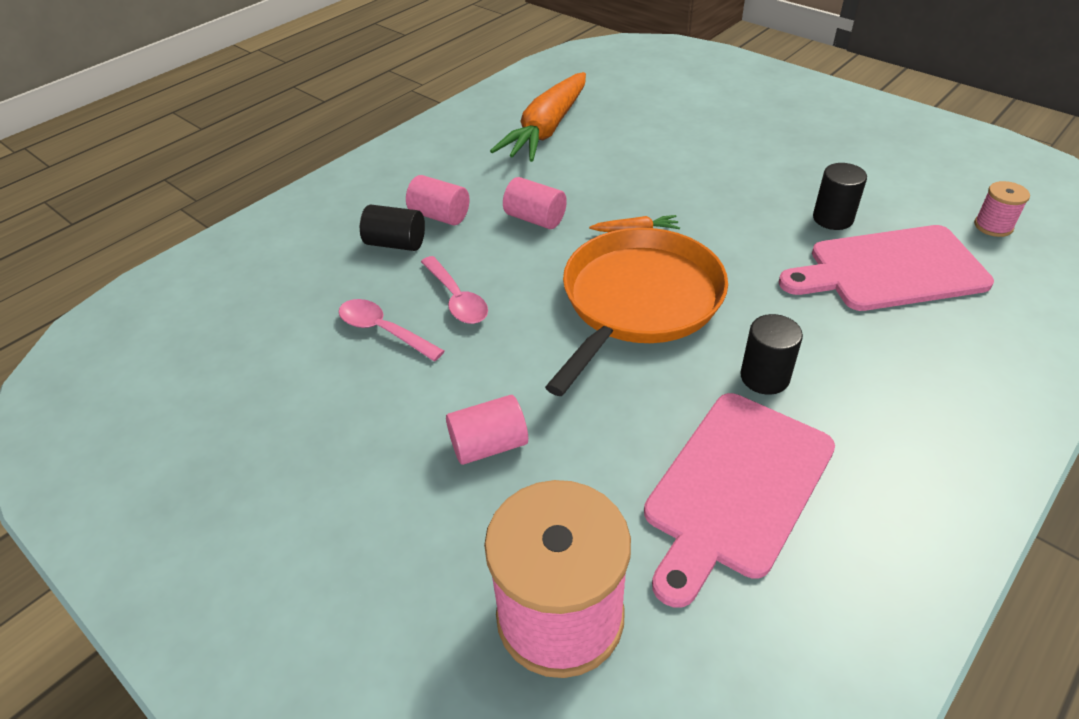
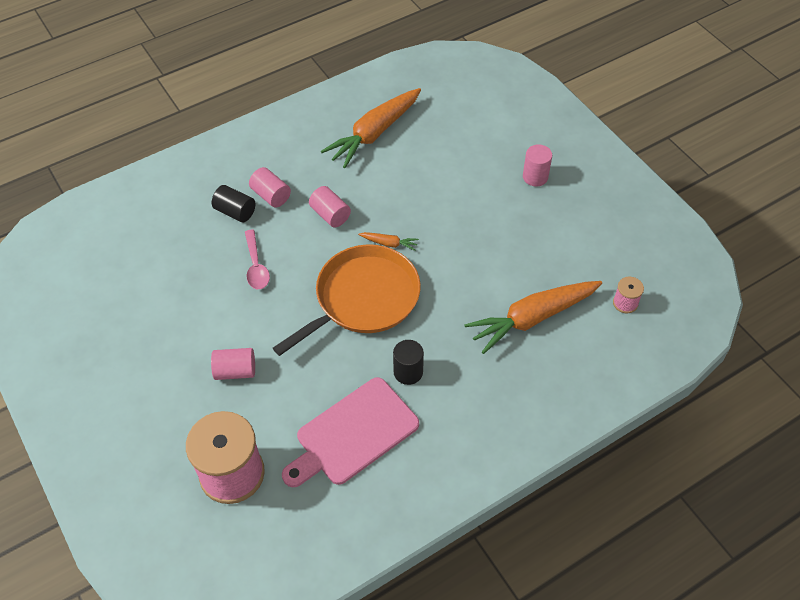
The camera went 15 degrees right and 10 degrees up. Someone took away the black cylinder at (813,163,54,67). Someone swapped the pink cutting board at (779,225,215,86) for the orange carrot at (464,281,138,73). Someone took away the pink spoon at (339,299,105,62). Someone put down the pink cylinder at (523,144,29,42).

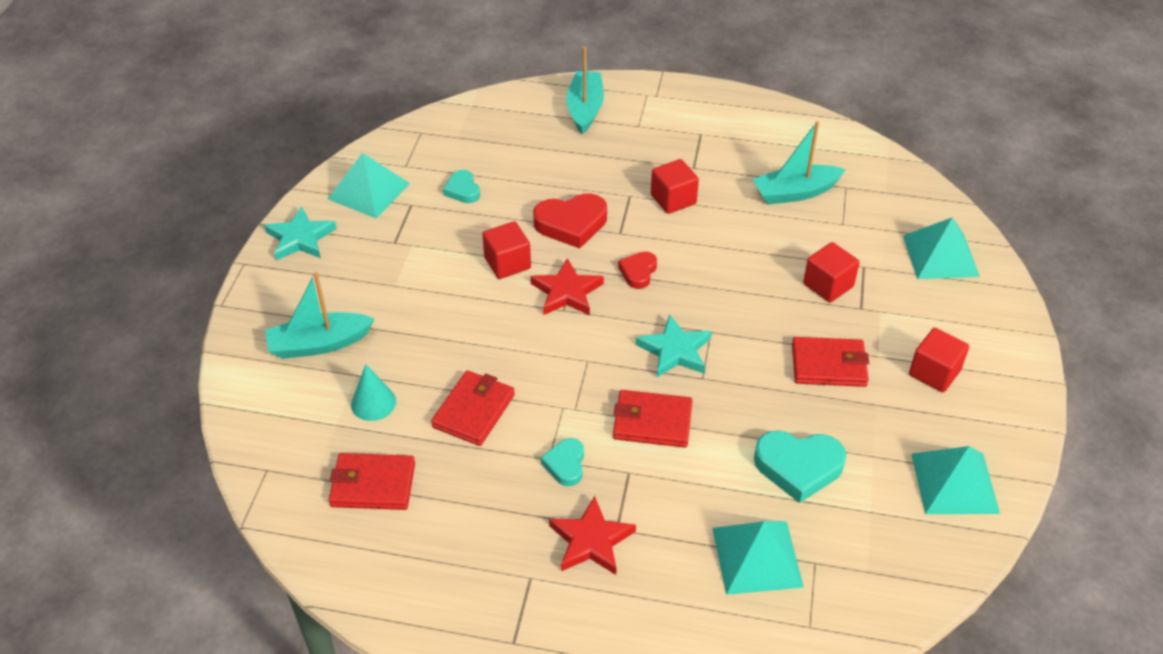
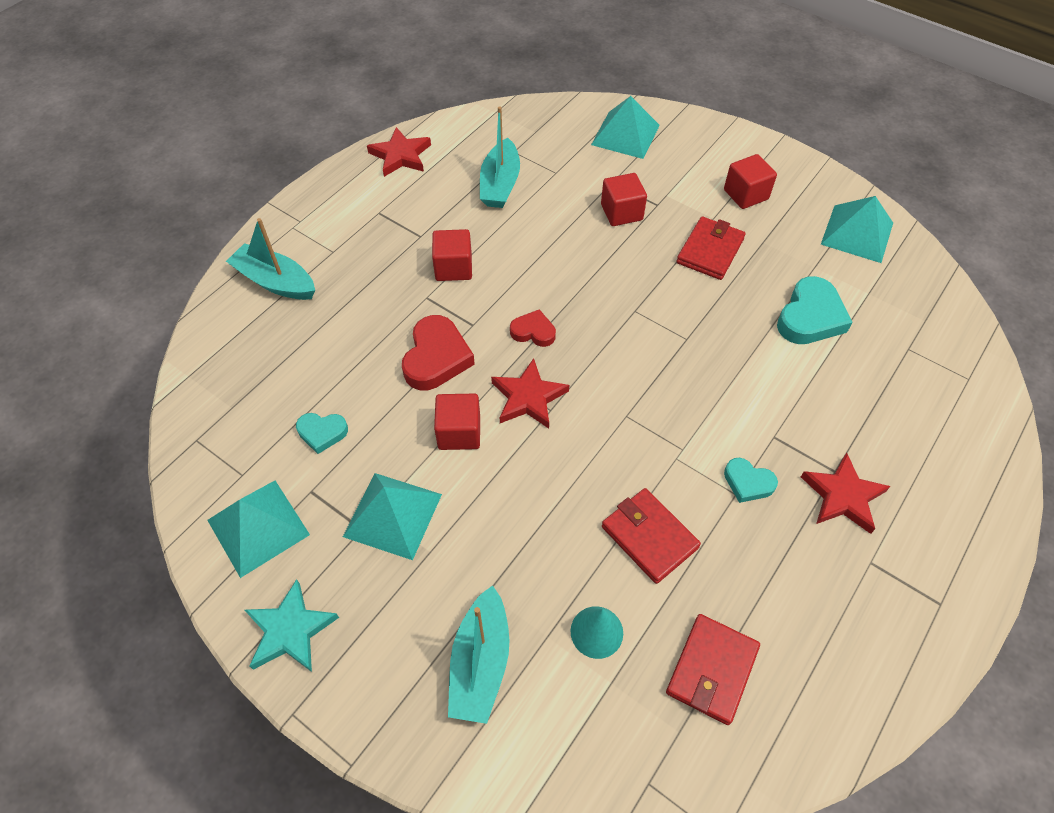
The camera went 65 degrees left and 10 degrees up. Someone rotated the red heart at (618,251,39,38) by 150 degrees clockwise. Someone took away the turquoise star at (636,314,76,63). Someone took away the red wallet at (613,390,80,58). Someone carried the turquoise pyramid from (712,521,92,74) to (343,473,99,87). Someone put down the red star at (367,127,64,50).

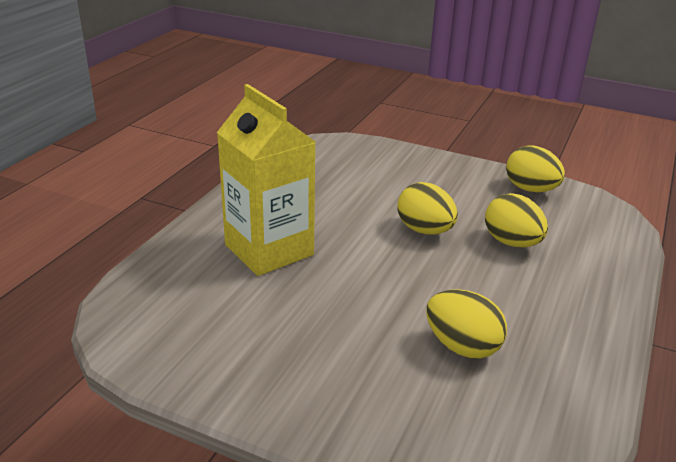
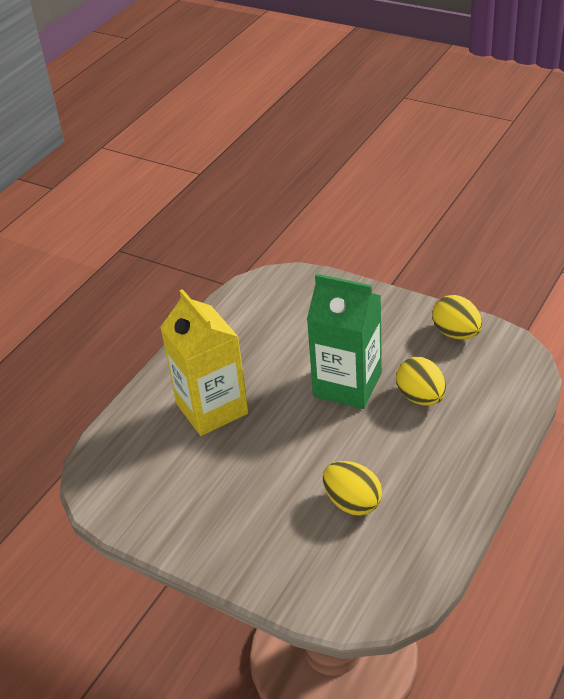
The camera went 10 degrees right and 10 degrees up. Someone swapped the yellow egg at (398,182,60,52) for the green carton at (307,274,75,135).

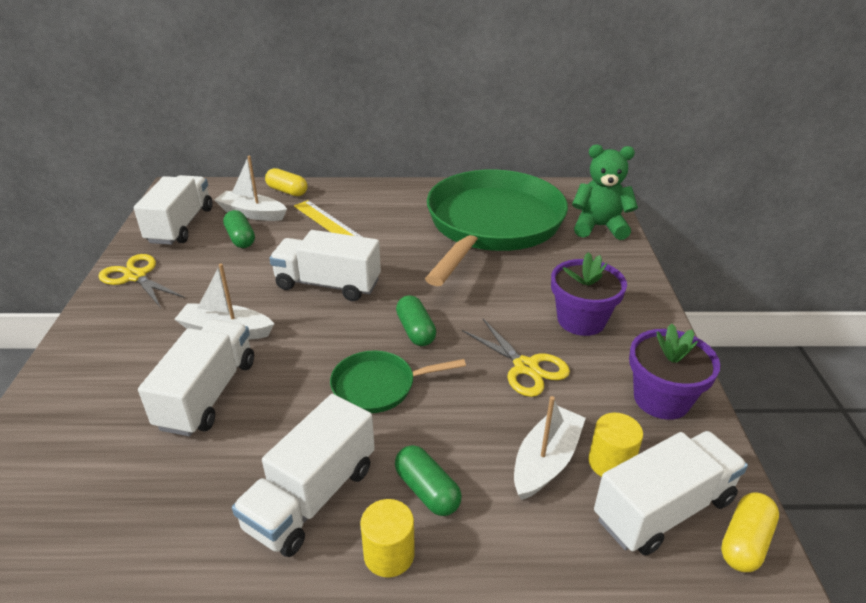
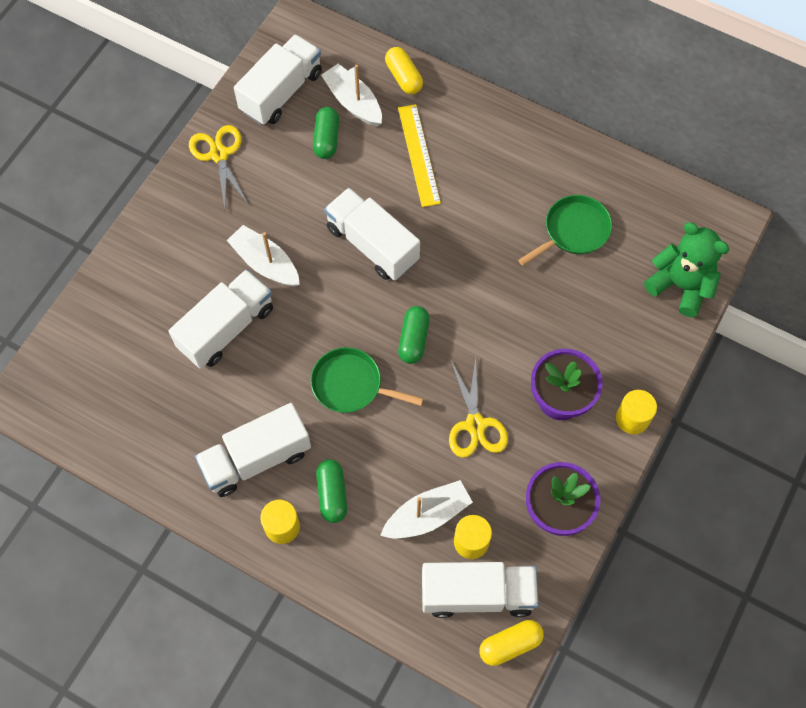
The camera went 30 degrees right and 30 degrees up. Someone scaled the green pan at (425,169,143,117) by 0.43. Someone put down the yellow cylinder at (616,390,41,44).

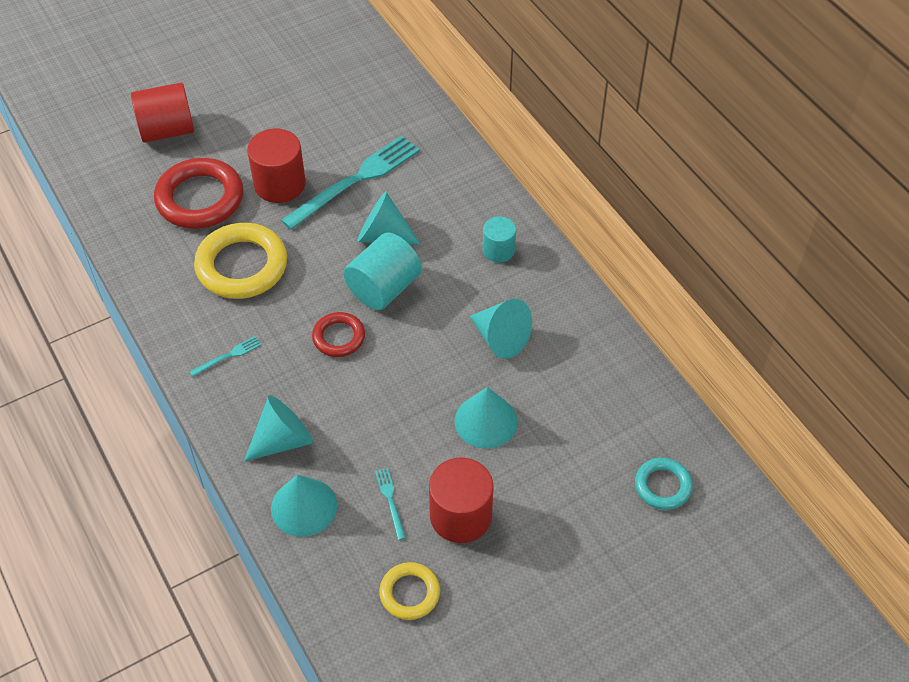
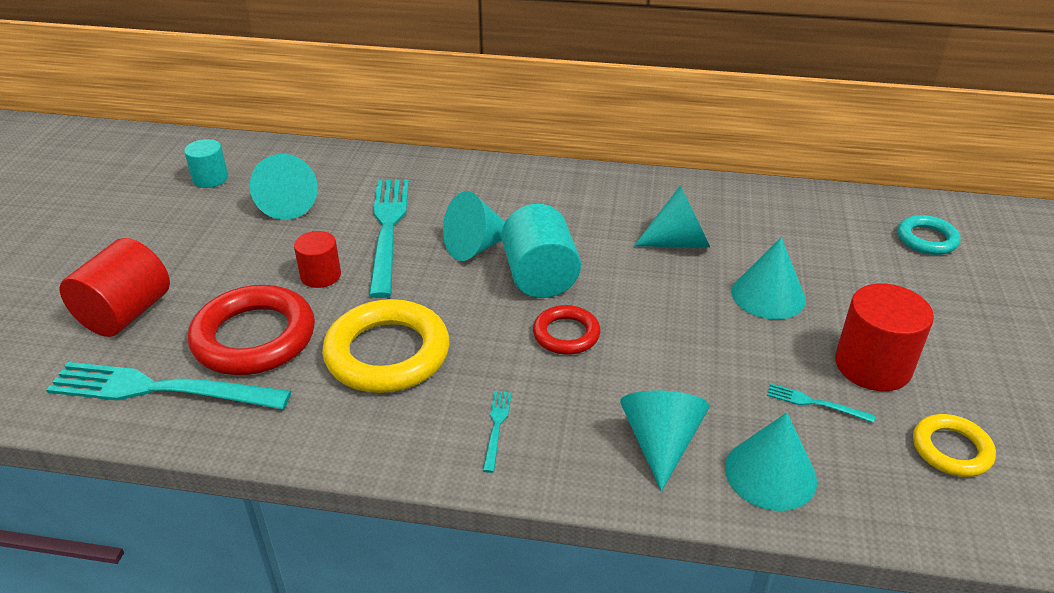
The camera went 50 degrees left and 15 degrees down. Someone scaled the red cylinder at (247,129,59,74) by 0.61. Someone carried the turquoise cylinder from (483,217,33,46) to (184,139,44,49). Someone put down the turquoise cone at (250,154,68,66). Someone put down the turquoise fork at (46,362,245,47).

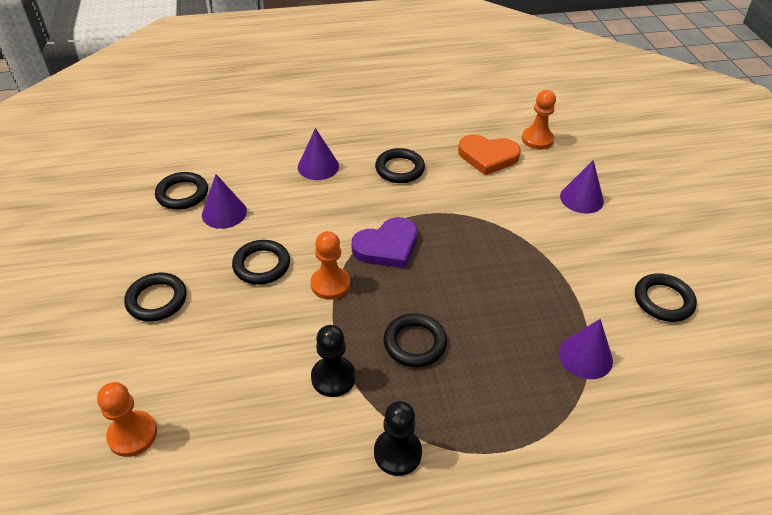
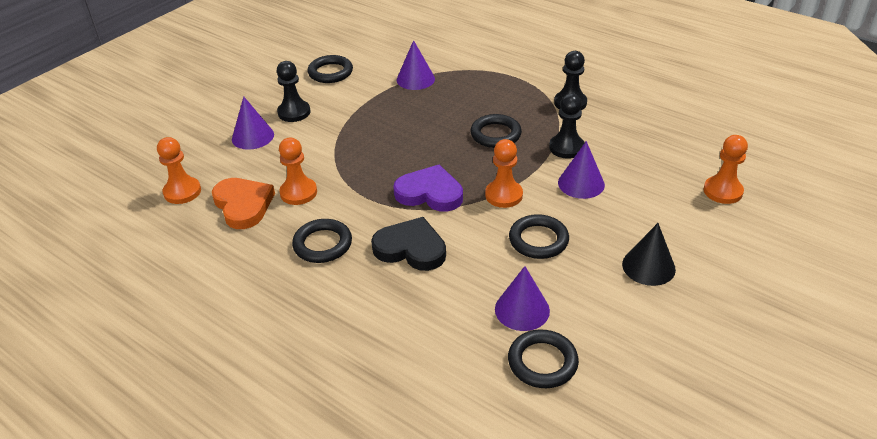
The camera went 130 degrees left and 5 degrees down. Someone carried the purple cone from (298,128,41,52) to (558,141,47,58). Someone swapped the black ring at (124,273,63,49) for the black cone at (622,223,54,63). Someone put down the black pawn at (277,61,33,61). Someone put down the orange pawn at (279,138,38,67). Someone put down the black heart at (371,217,75,54).

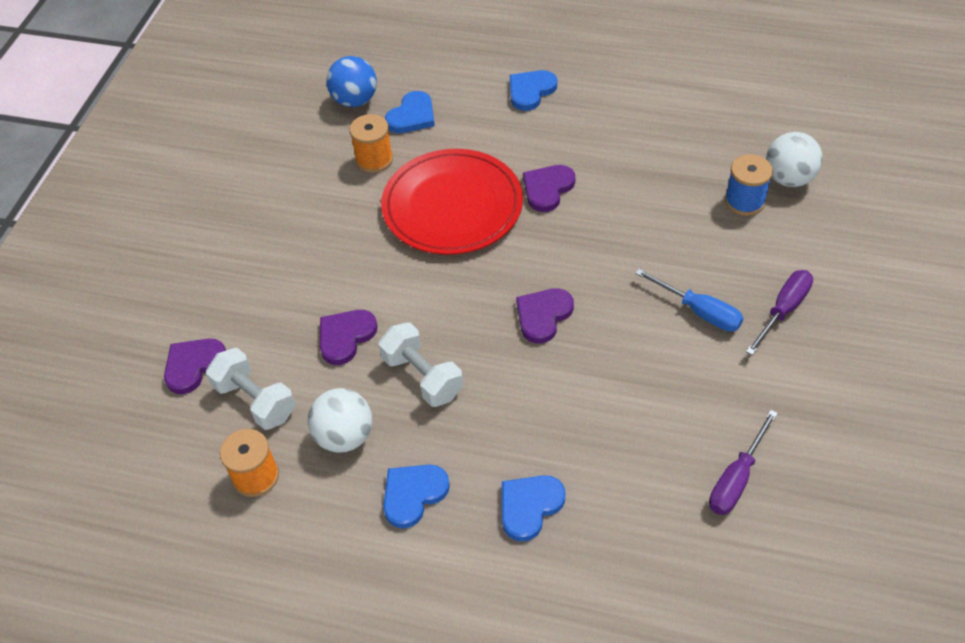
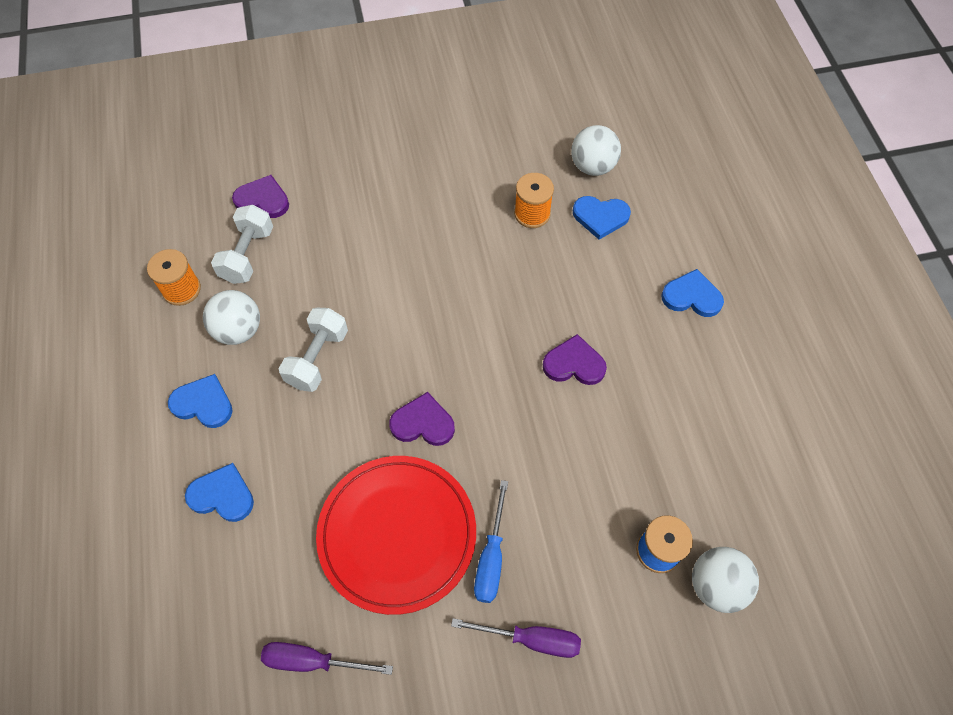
The camera went 60 degrees right and 10 degrees up. Someone repainted the blue ball at (327,56,50,51), which became the white ball at (571,125,50,51). Someone carried the red plate from (381,149,142,106) to (316,456,160,159). Someone took away the purple heart at (320,310,58,55).

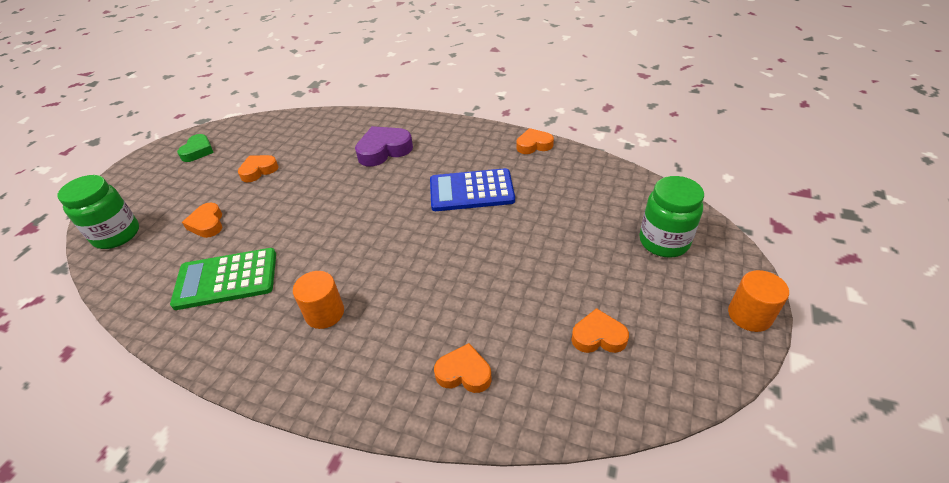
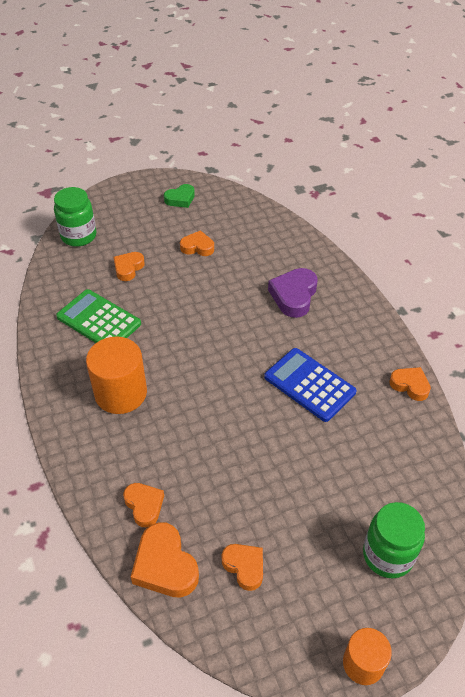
The camera went 45 degrees right and 5 degrees up. Someone rotated the purple heart at (355,126,58,40) by 90 degrees counterclockwise. Someone scaled the orange cylinder at (293,271,51,58) by 1.65. Someone put down the orange heart at (131,522,68,76).

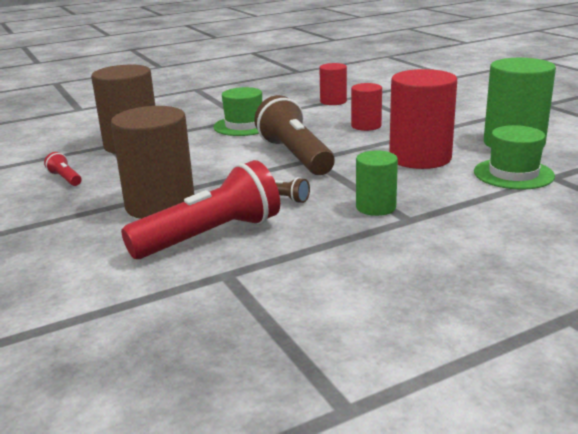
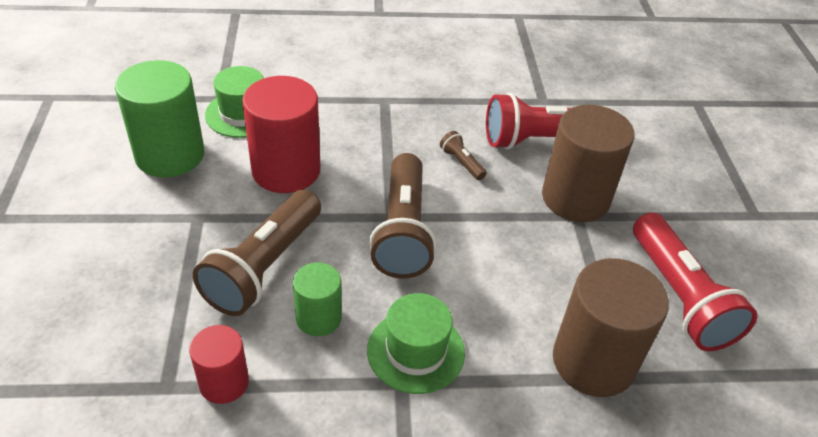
The camera went 160 degrees left and 20 degrees up. Someone swapped the red cylinder at (351,83,31,48) for the brown flashlight at (193,189,128,127). Someone carried the green cylinder from (356,150,42,66) to (293,263,49,73). Someone scaled the red flashlight at (44,152,38,34) by 2.32.

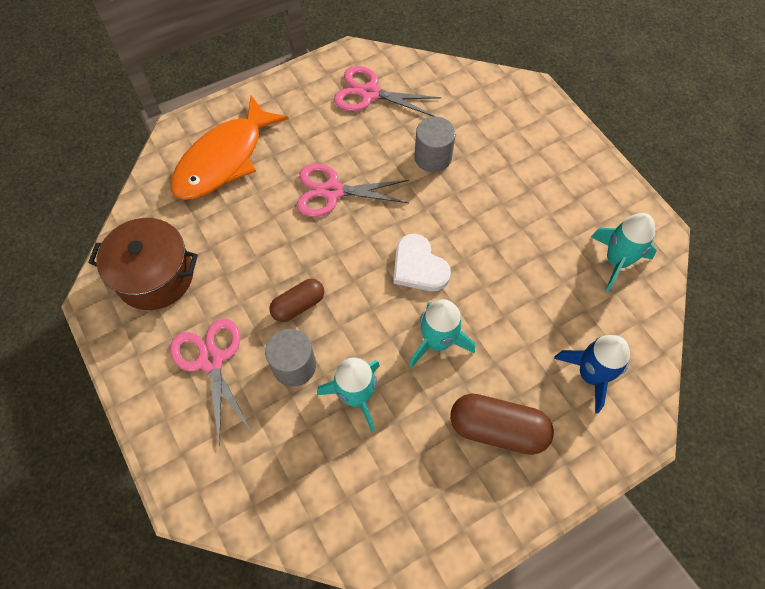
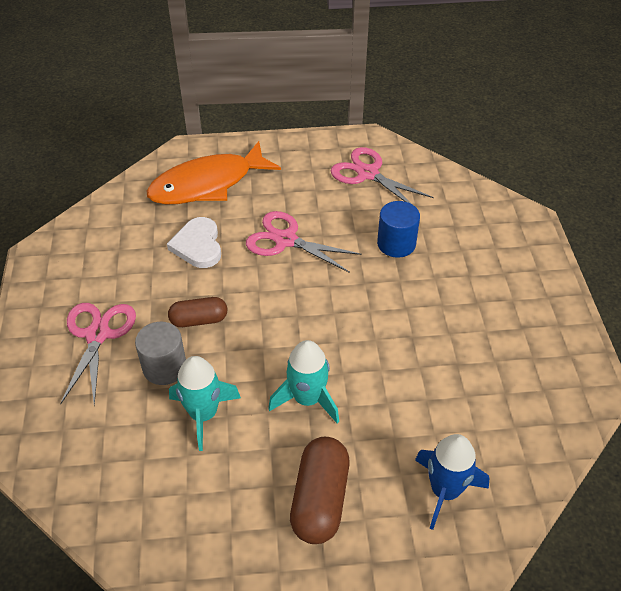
The camera went 25 degrees right and 15 degrees down. Someone repainted the grey cylinder at (414,117,42,55), which became the blue cylinder at (377,201,43,57). Someone took away the turquoise rocket at (591,213,66,78). Someone took away the brown pot at (89,218,109,92). Someone carried the white heart from (393,234,58,57) to (167,217,54,51). Someone rotated the brown capsule at (450,394,104,61) by 60 degrees clockwise.

